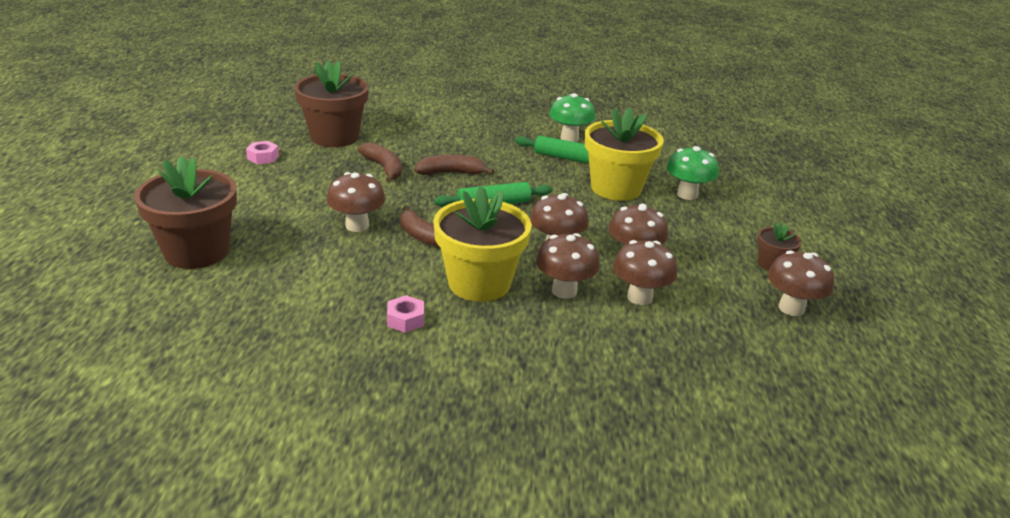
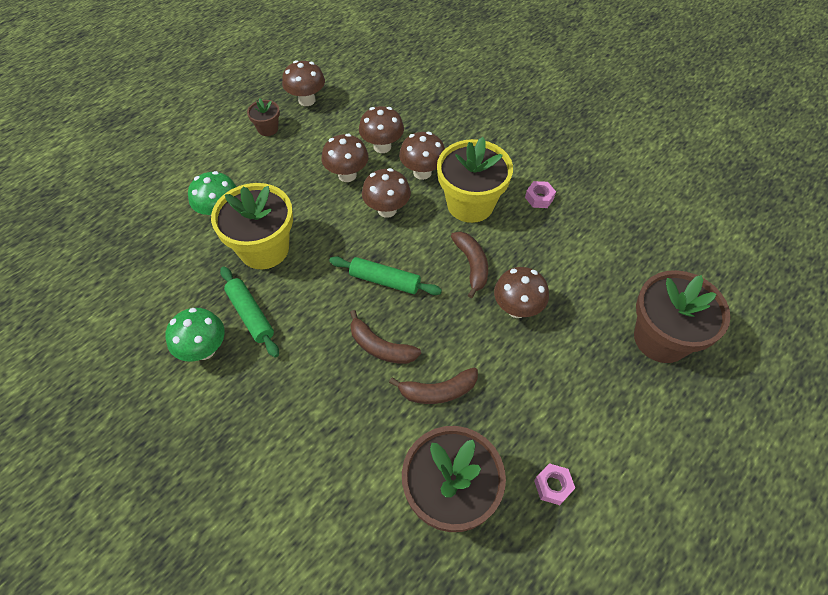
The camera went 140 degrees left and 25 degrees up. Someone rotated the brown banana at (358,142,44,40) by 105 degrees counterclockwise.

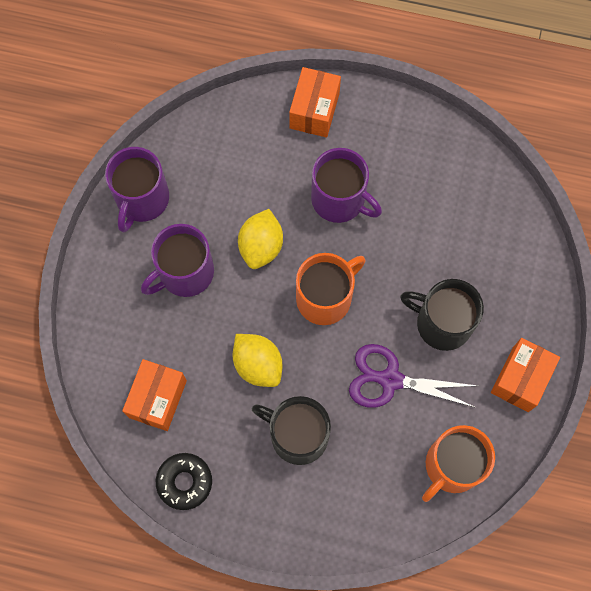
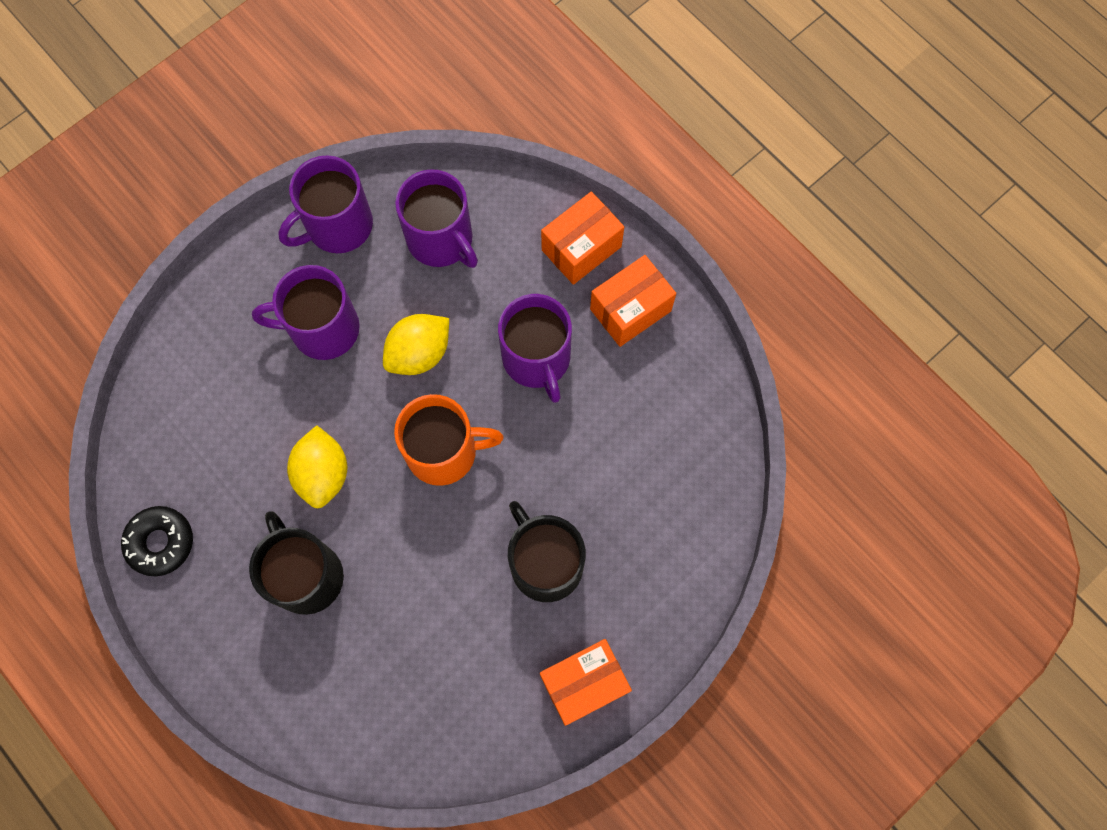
The camera went 35 degrees right and 0 degrees up. Someone took away the purple scissors at (349,344,129,64). Someone carried the orange box from (122,359,65,72) to (590,255,86,92). Someone took away the orange mug at (422,425,73,77). Someone put down the purple mug at (395,169,83,99).

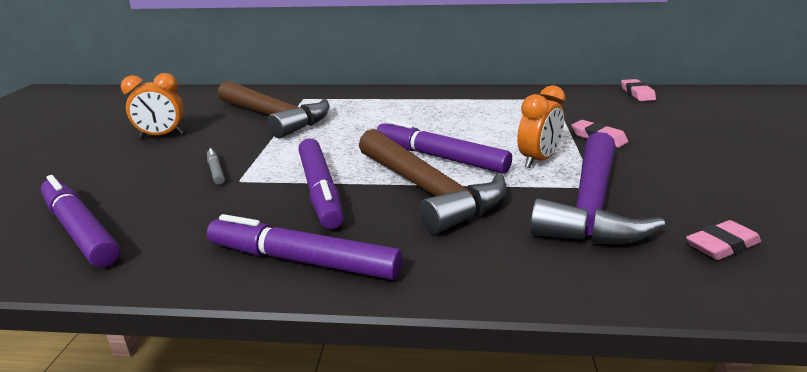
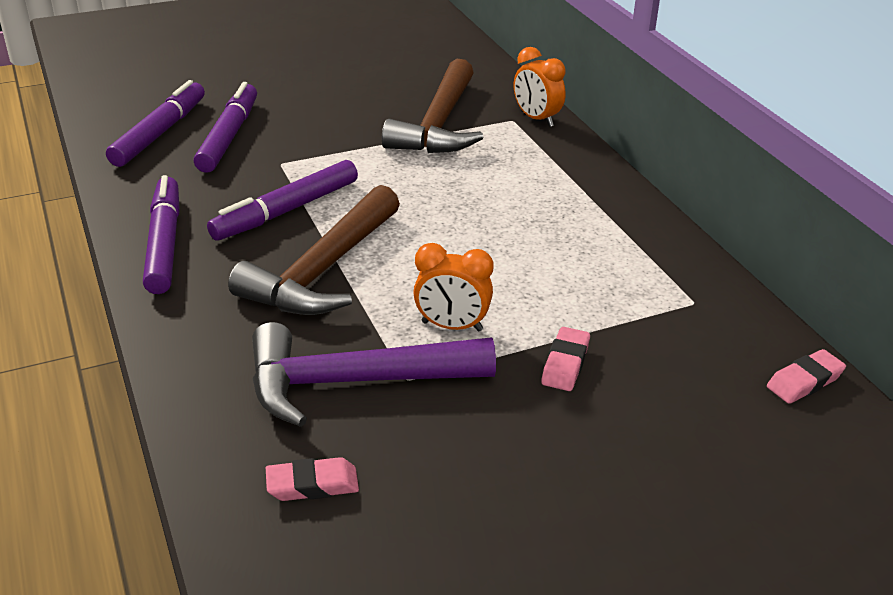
The camera went 60 degrees right and 10 degrees up. Someone carried the orange clock from (121,73,63,65) to (514,47,52,80). Someone carried the purple marker from (377,119,135,55) to (194,82,63,91). Someone took away the grey marker at (207,148,18,37). Someone rotated the pink eraser at (686,220,75,40) by 45 degrees counterclockwise.

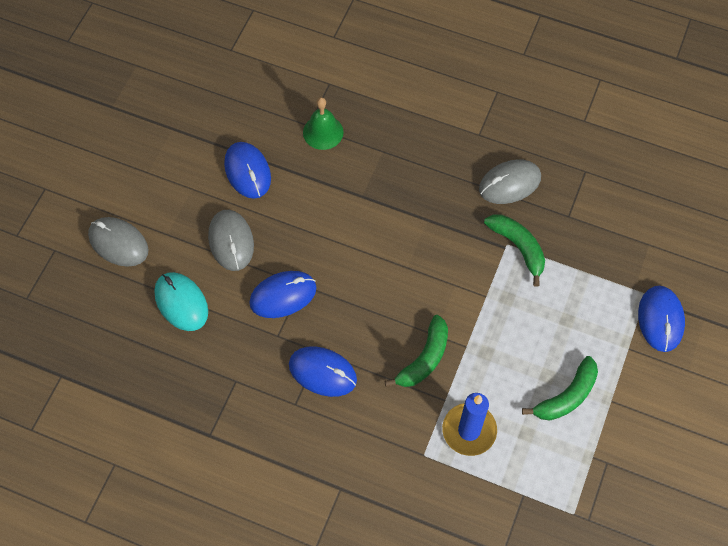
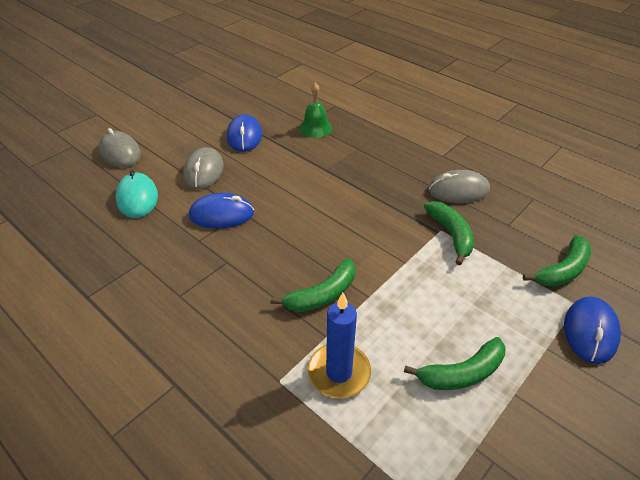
The camera went 20 degrees right and 20 degrees down. Someone took away the blue mouse at (289,346,68,51). Someone put down the green banana at (523,235,68,52).

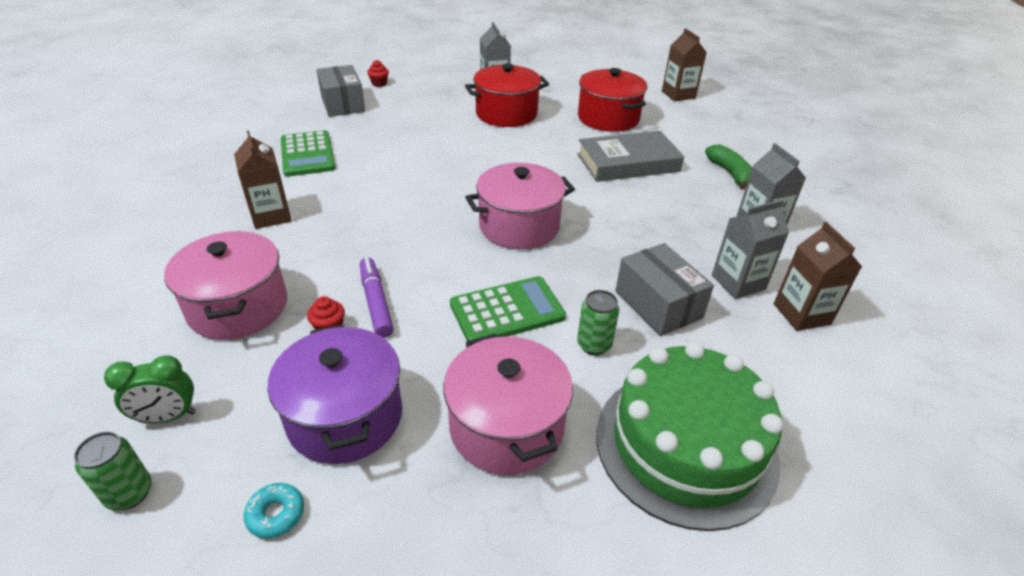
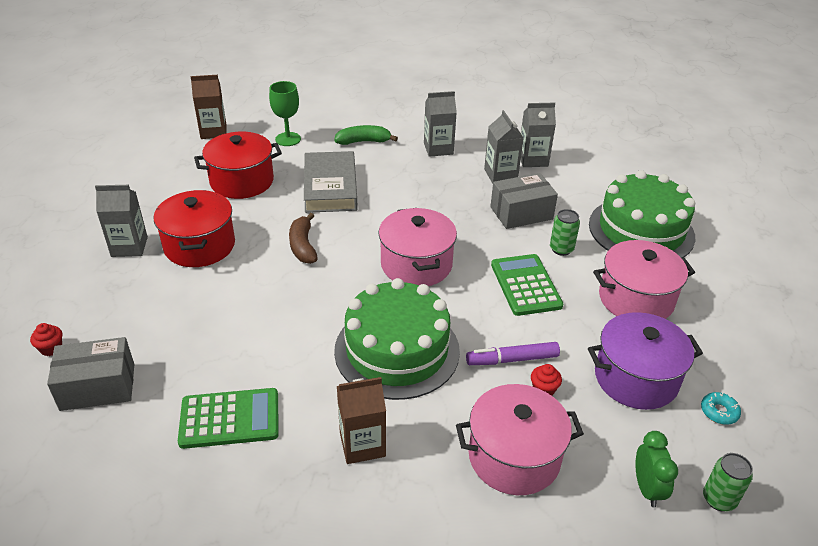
The camera went 80 degrees left and 0 degrees up. Someone repainted the brown carton at (774,222,88,109), which became the grey carton at (521,102,35,65). Someone put down the green goblet at (269,81,32,65). Someone put down the brown banana at (289,213,29,51). Someone put down the green cake at (334,278,126,122).

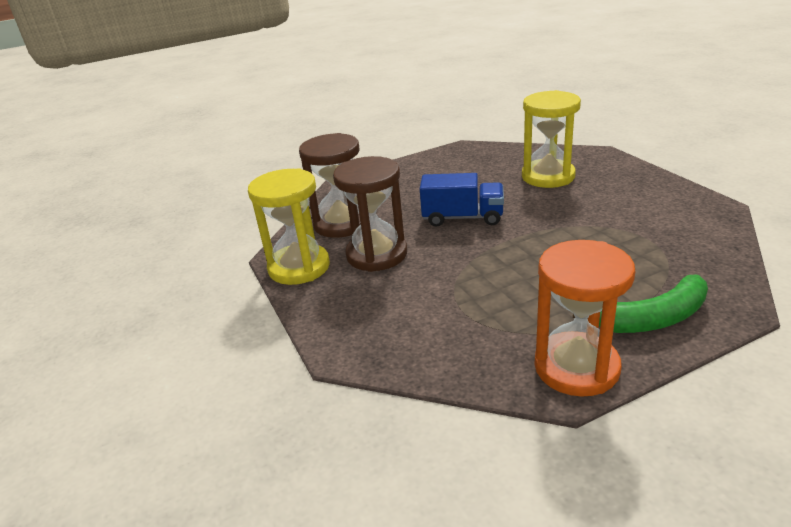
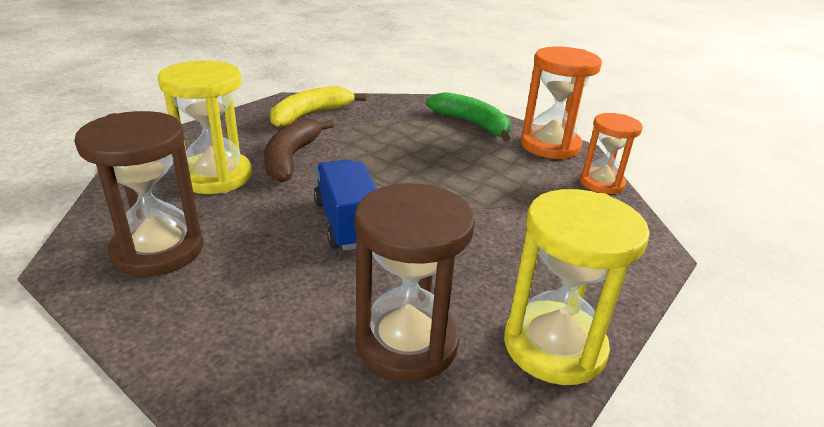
The camera went 120 degrees left and 0 degrees up. Someone carried the brown hourglass from (333,156,74,116) to (74,111,130,166). Someone put down the yellow banana at (270,86,96,42). Someone put down the orange hourglass at (580,113,63,81). Someone put down the brown banana at (264,119,70,63).

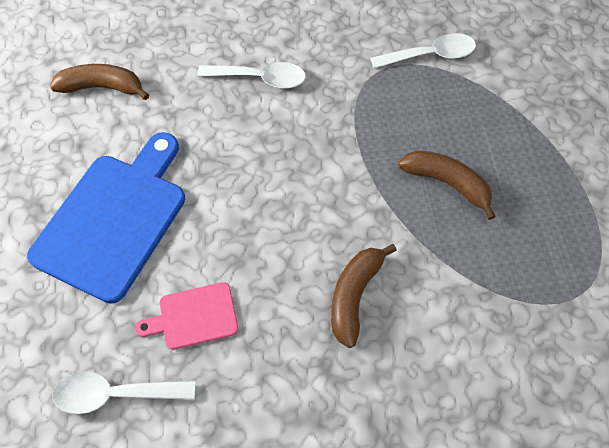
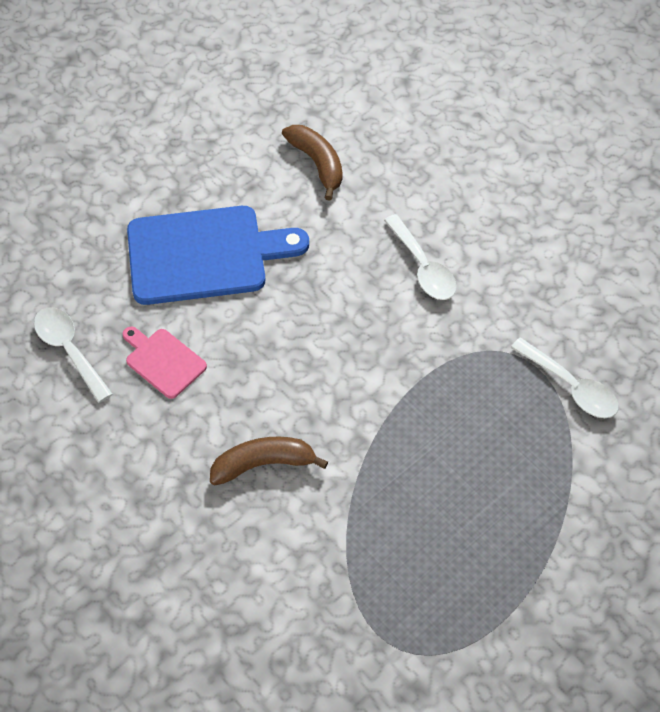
The camera went 55 degrees right and 5 degrees down. Someone took away the brown banana at (398,151,98,69).

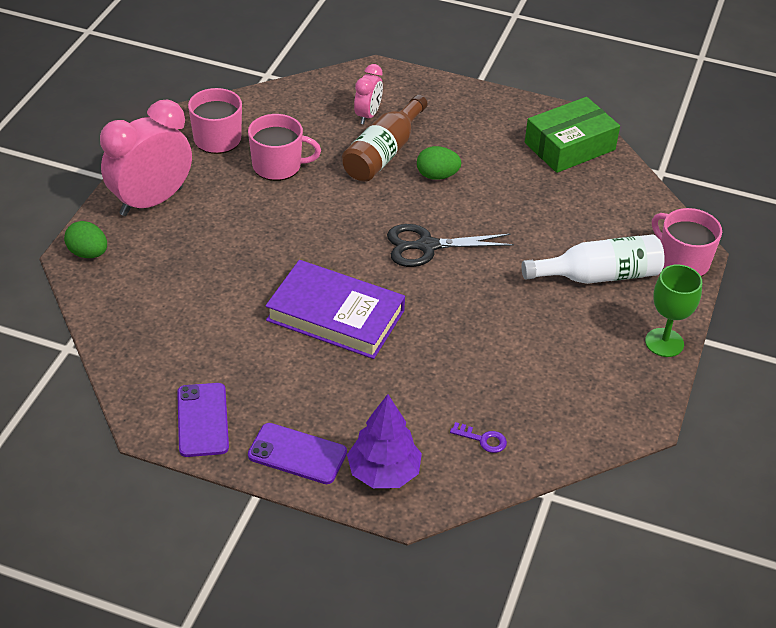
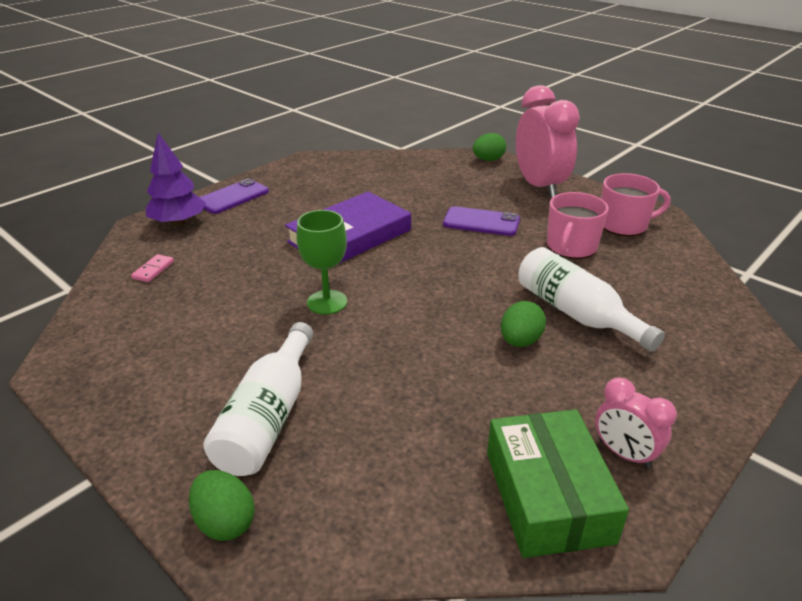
The camera went 115 degrees right and 10 degrees down. Someone carried the pink clock from (354,64,29,60) to (595,378,82,91). Someone repainted the brown bottle at (342,95,86,87), which became the white bottle at (518,247,147,104). Someone swapped the pink mug at (652,208,70,69) for the green egg at (189,470,66,71). Someone took away the black scissors at (387,224,127,43). Someone carried the green goblet from (645,264,57,93) to (297,210,50,105). Someone carried the purple phone from (177,383,52,74) to (443,206,77,30). Someone swapped the purple key at (450,422,57,31) for the pink domino at (131,254,43,28).

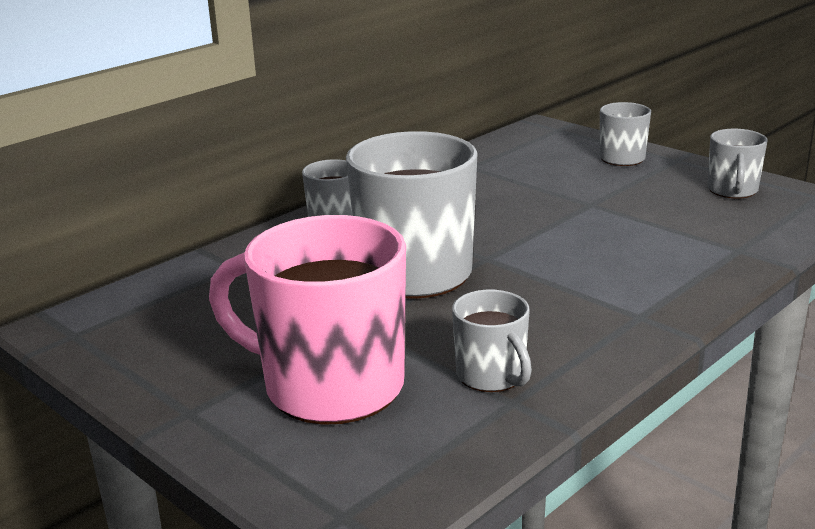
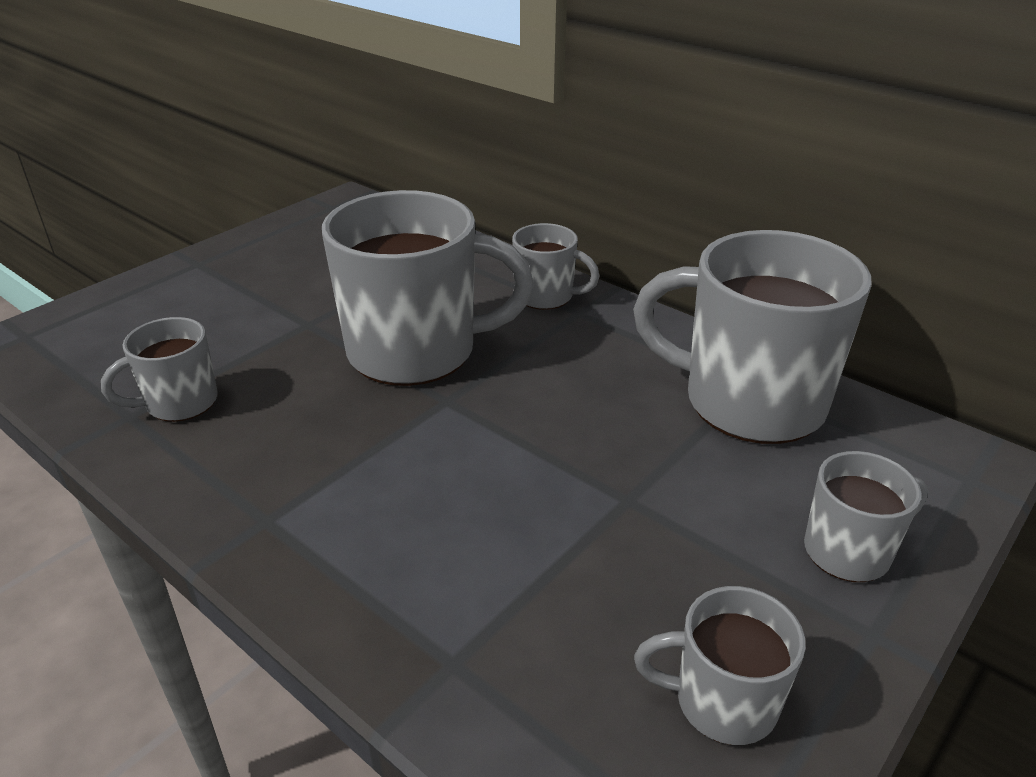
The camera went 85 degrees right and 10 degrees up. Someone took away the pink mug at (209,215,197,210). Someone put down the grey mug at (633,230,239,214).

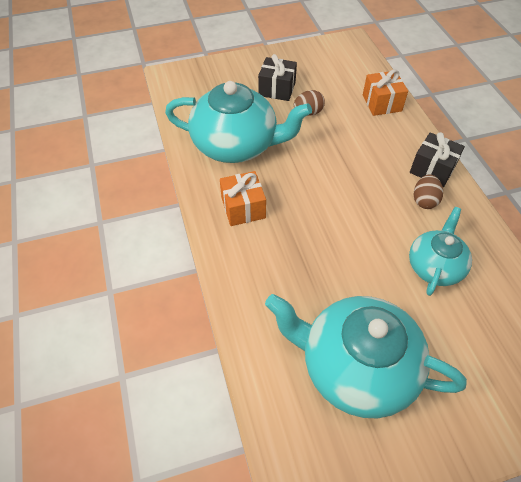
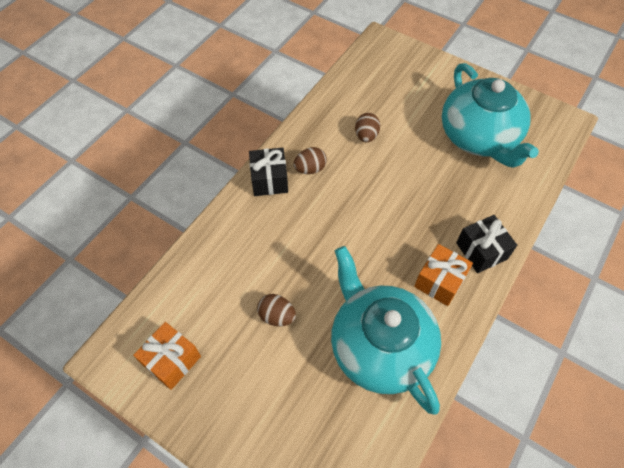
The camera went 130 degrees left and 5 degrees up. Someone carried the black gift from (258,54,39,47) to (456,215,61,58). Someone carried the orange gift from (363,69,45,47) to (133,322,68,68). Someone swapped the turquoise teapot at (409,207,63,89) for the brown egg at (355,113,25,29).

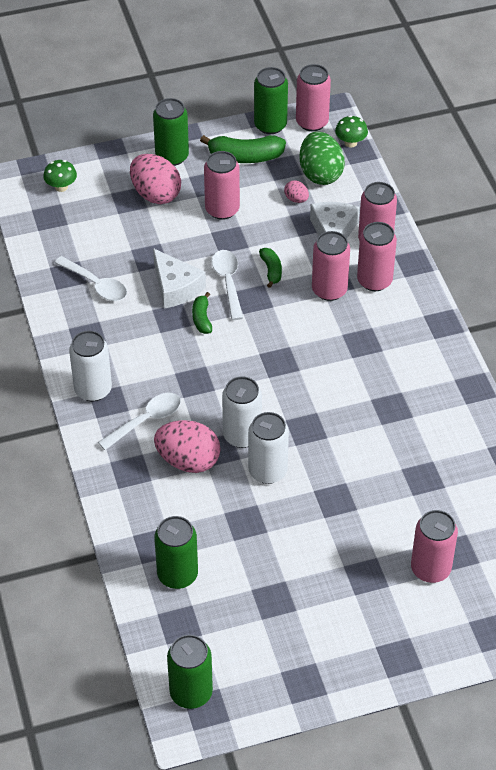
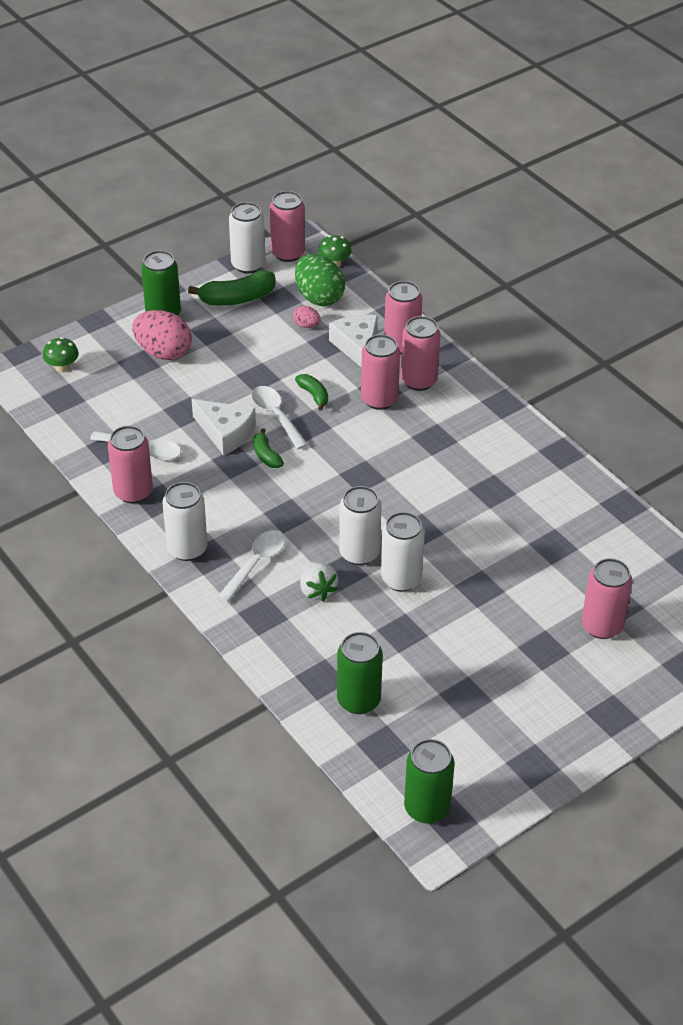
The camera went 20 degrees left and 5 degrees down. Someone repainted the green can at (254,67,34,67), which became the white can at (229,202,36,71). Someone carried the pink can from (204,151,36,69) to (108,426,45,77). Someone swapped the pink egg at (154,420,67,53) for the white strawberry at (300,562,38,39).

